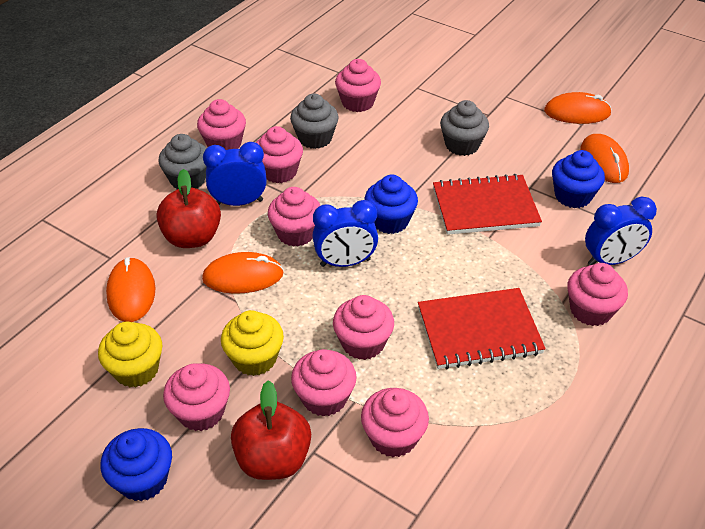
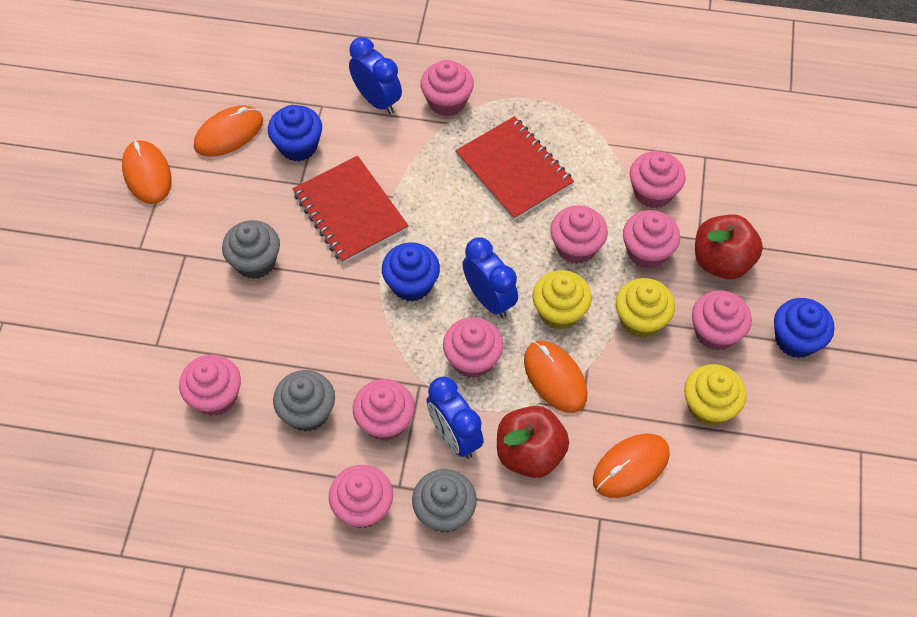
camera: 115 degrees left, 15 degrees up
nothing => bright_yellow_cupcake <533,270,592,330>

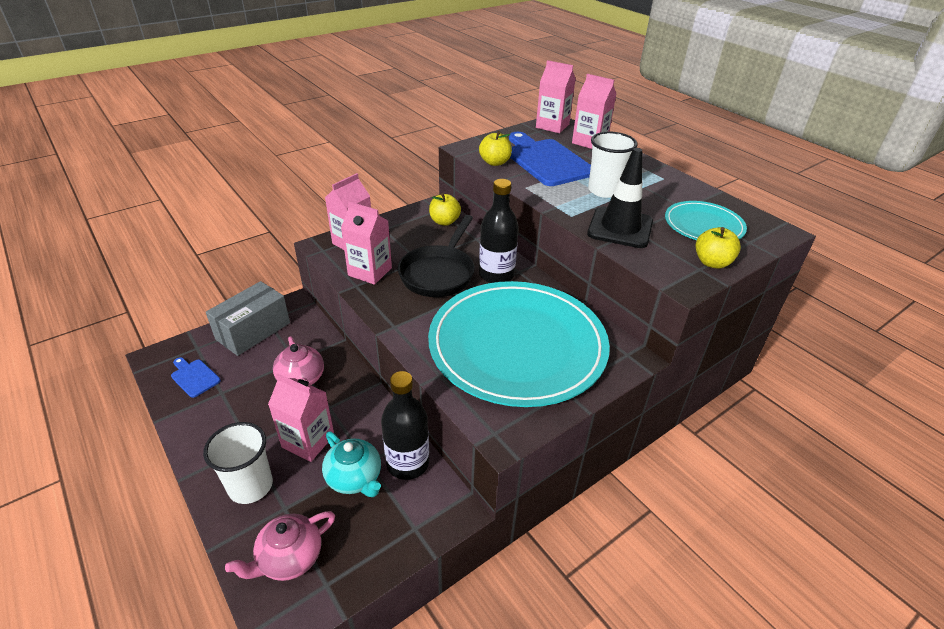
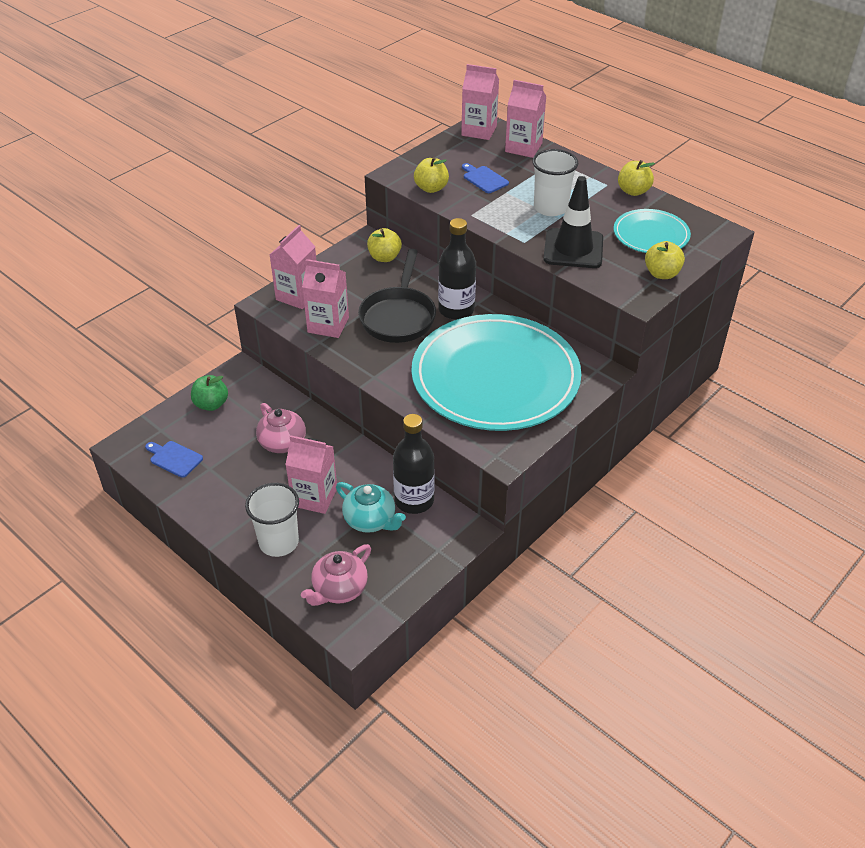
camera: 10 degrees left, 5 degrees up
ash-grey_package <206,281,290,356> => green_toy_apple <191,375,228,411>
royal_blue_chopping_board <509,132,591,186> => royal_blue_chopping_board <462,163,509,193>, x0.46
nothing => bright_yellow_toy_apple <618,160,655,196>

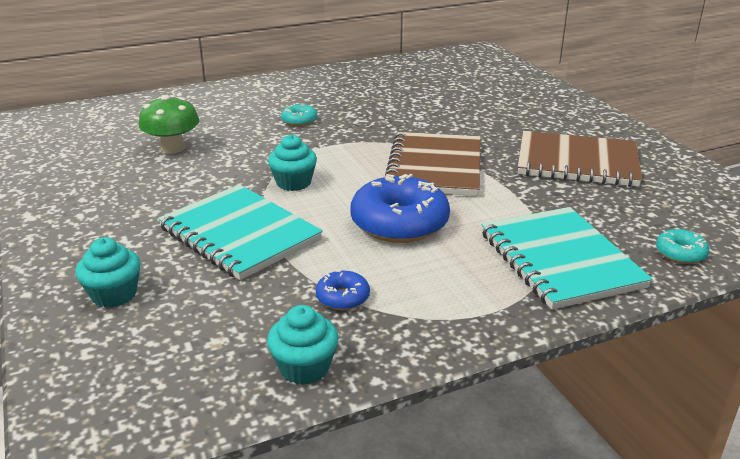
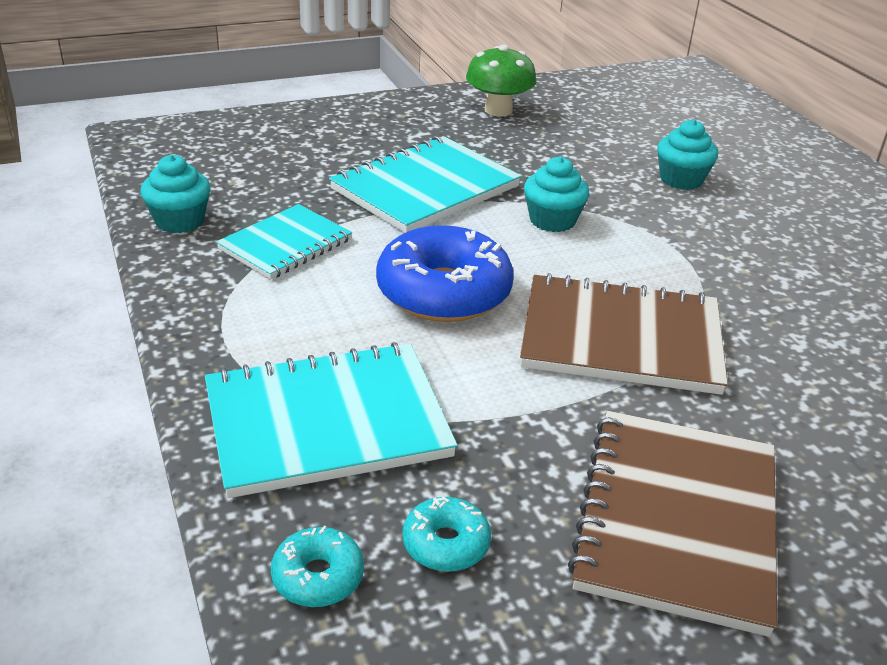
camera: 90 degrees right, 5 degrees up
royal_blue_donut <316,270,370,310> => teal_notebook <216,204,352,280>
teal_donut <281,103,317,126> => teal_donut <402,496,491,572>, shifted
green_fungus <139,95,199,154> => green_fungus <466,44,537,117>, shifted
teal_cupcake <75,237,141,308> => teal_cupcake <657,119,718,190>, shifted

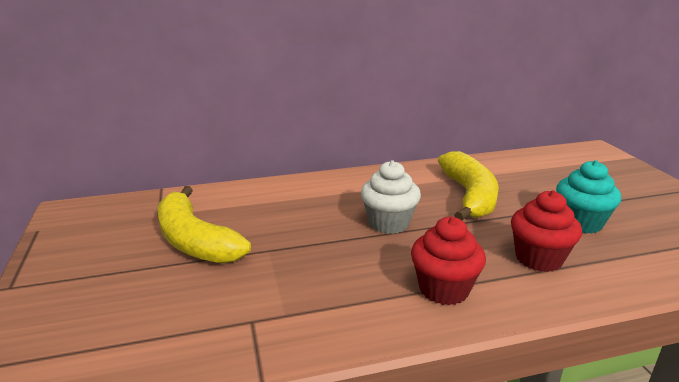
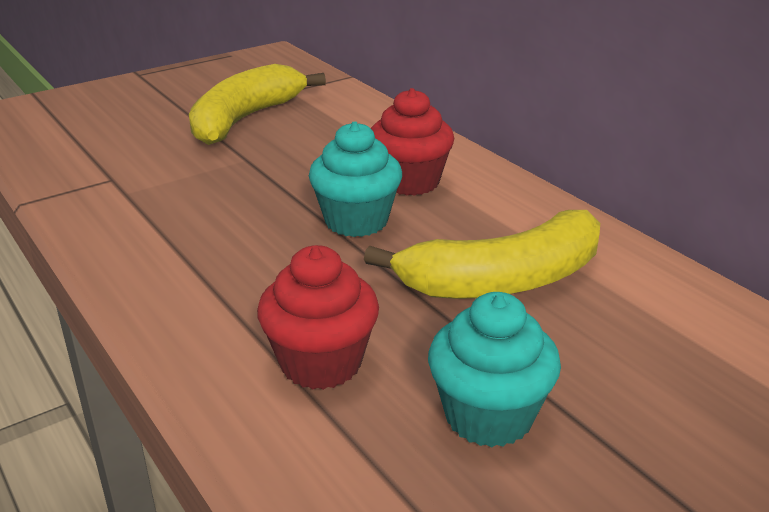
camera: 70 degrees right, 5 degrees up
snow-white_cupcake <361,160,421,234> => teal_cupcake <309,121,402,237>
crimson_cupcake <411,217,486,305> => crimson_cupcake <371,88,454,196>, shifted

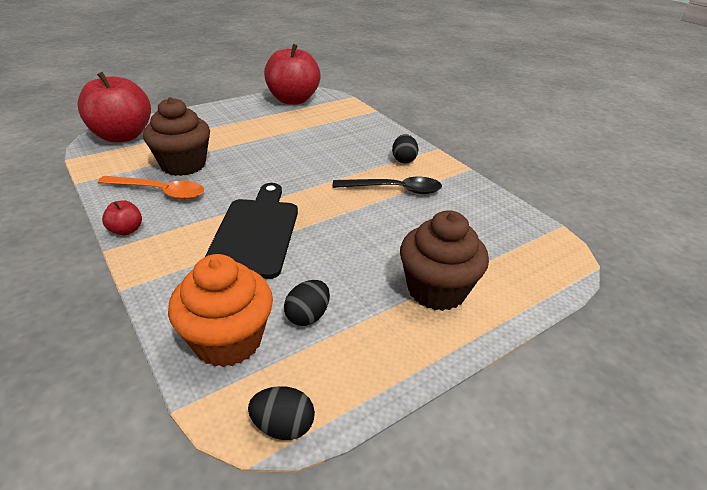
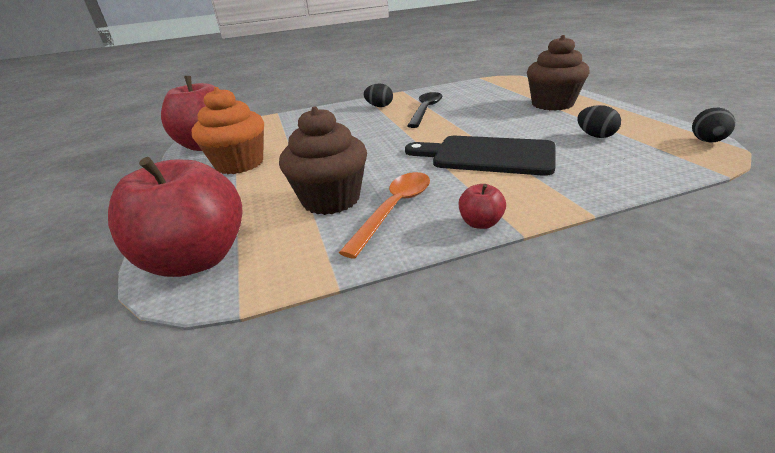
camera: 70 degrees left, 5 degrees down
orange_cupcake <168,254,273,367> => orange_cupcake <192,87,264,174>, shifted

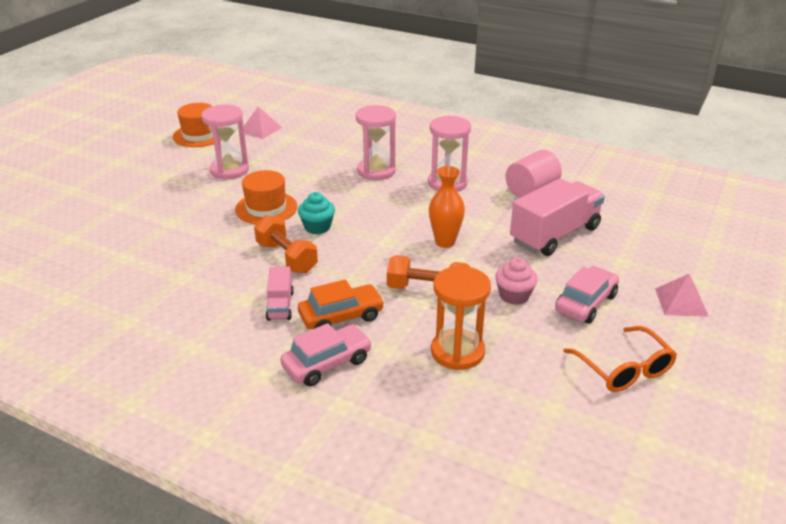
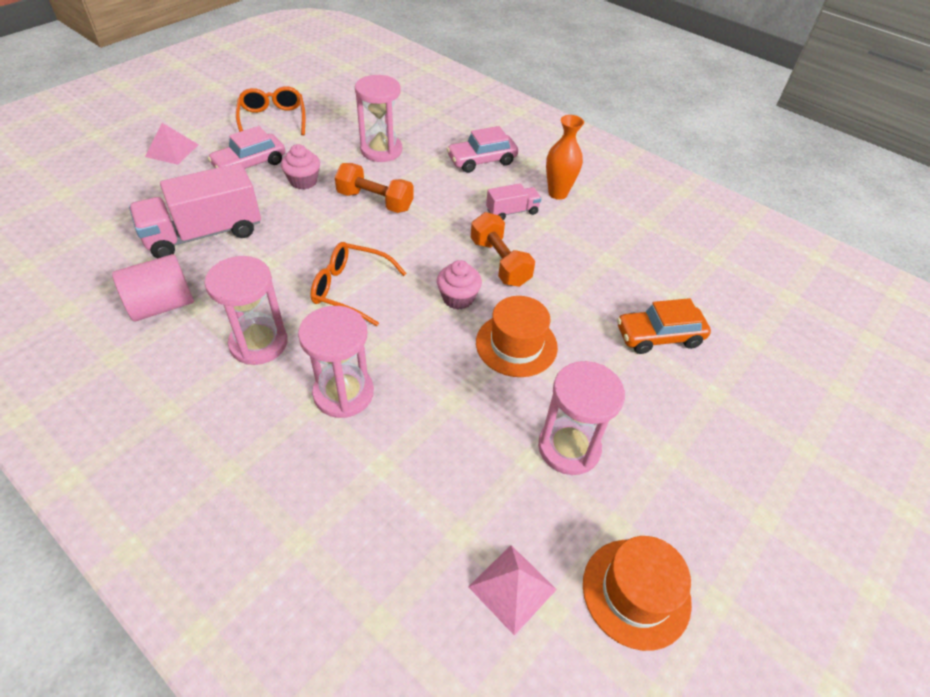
camera: 170 degrees left, 15 degrees up
nothing => orange_spectacles <310,242,407,326>
orange_sand_timer <431,266,491,370> => rose-pink_sand_timer <355,75,402,162>
teal_cupcake <298,192,335,234> => rose-pink_cupcake <437,260,482,310>
rose-pink_lorry <266,267,294,321> => rose-pink_lorry <486,183,542,220>, 60 degrees clockwise
orange_tall_vase <429,166,465,248> => orange_tall_vase <546,115,584,200>, shifted
orange_automobile <298,279,385,329> => orange_automobile <617,298,711,354>, shifted

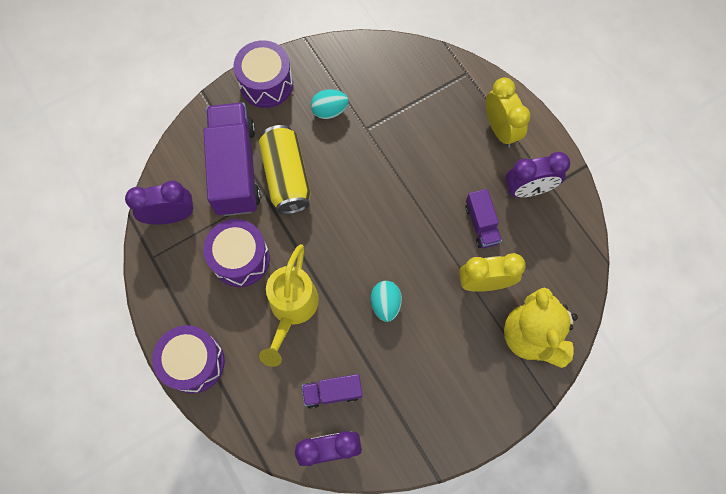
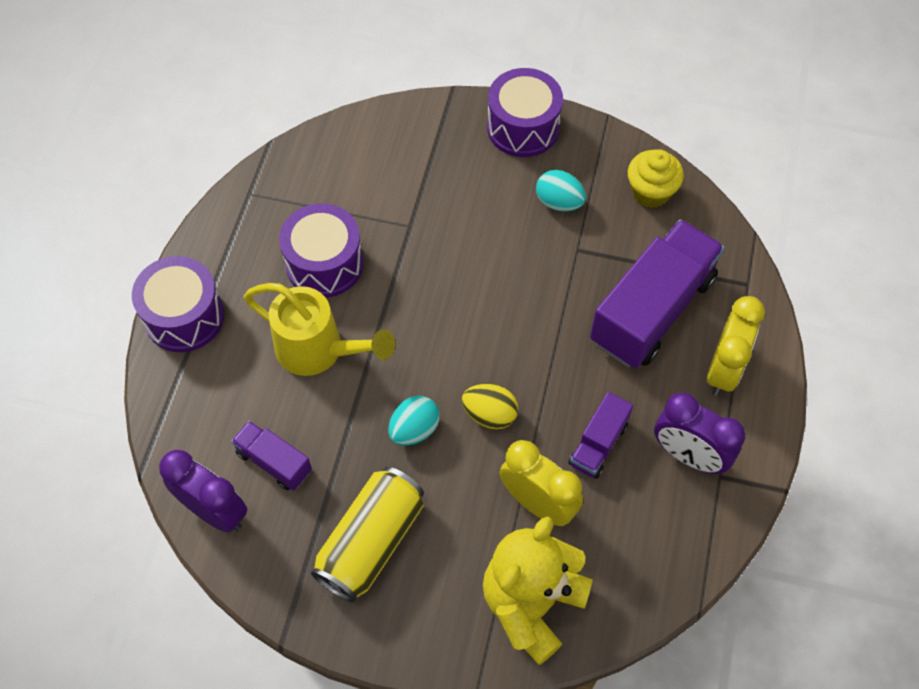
camera: 45 degrees right, 10 degrees down
bright_yellow_watering_pot <259,244,319,367> => bright_yellow_watering_pot <244,283,395,376>, 120 degrees counterclockwise
bright_yellow_soda_can <259,125,311,214> => bright_yellow_soda_can <311,467,424,603>, shifted
nothing => bright_yellow_toy_egg <462,384,518,429>
purple_lorry <203,103,261,216> => purple_lorry <590,219,725,368>, shifted
nothing => bright_yellow_cupcake <628,149,684,208>
purple_clock <125,180,193,224> => nothing

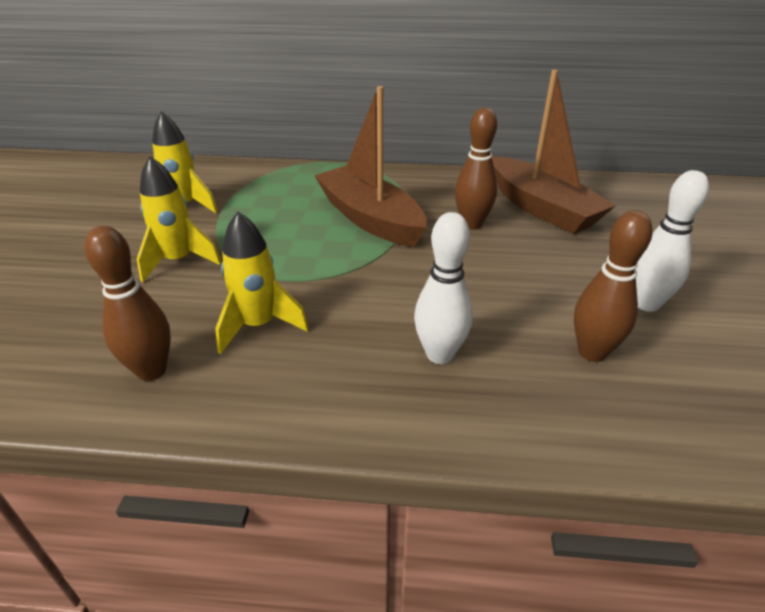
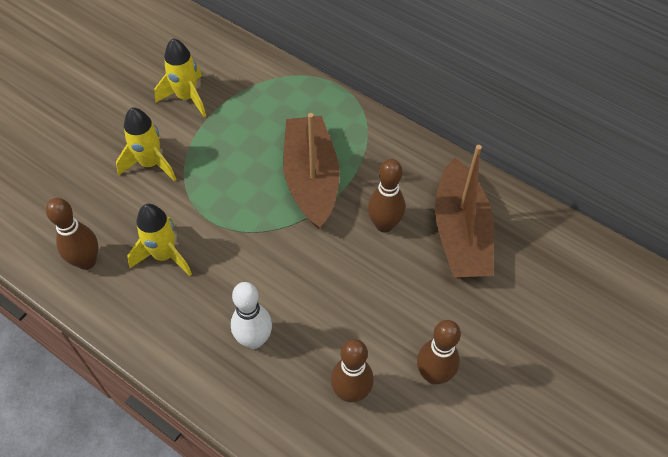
camera: 30 degrees right, 20 degrees up
snow-white_bowling_pin <636,170,709,312> => russet_bowling_pin <417,320,461,384>

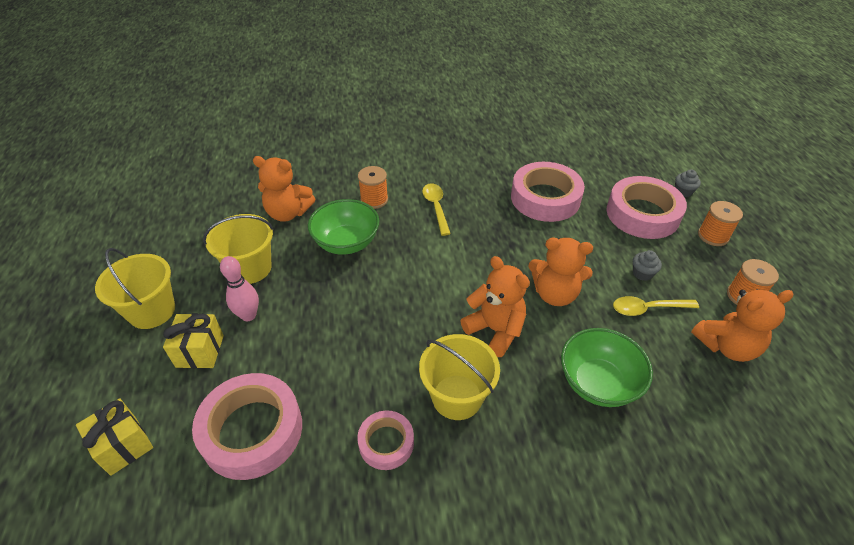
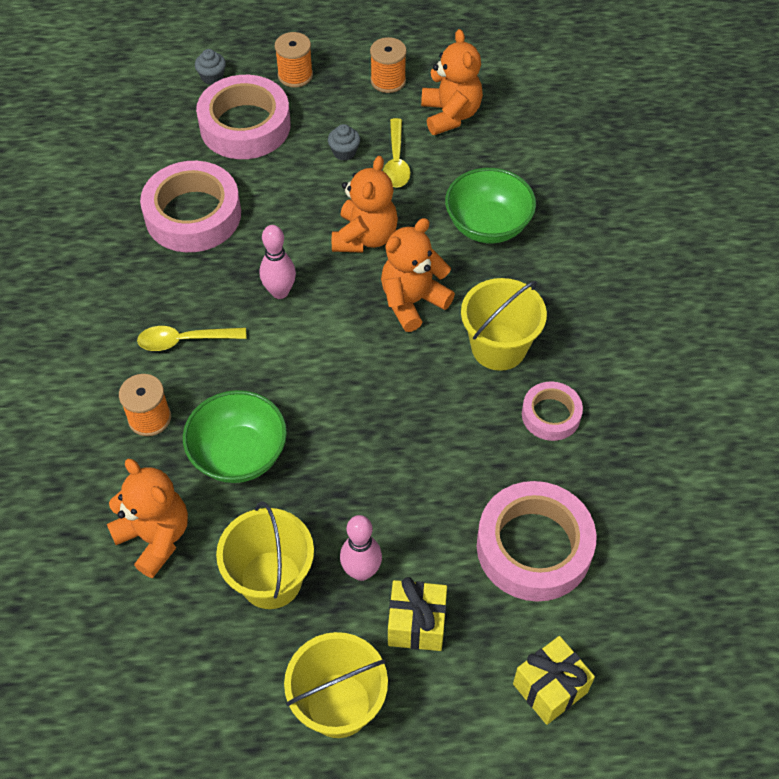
camera: 85 degrees left, 10 degrees up
orange_teddy <253,156,315,222> => orange_teddy <107,459,188,578>, 60 degrees counterclockwise
nothing => rose-pink_bowling_pin <260,225,296,299>

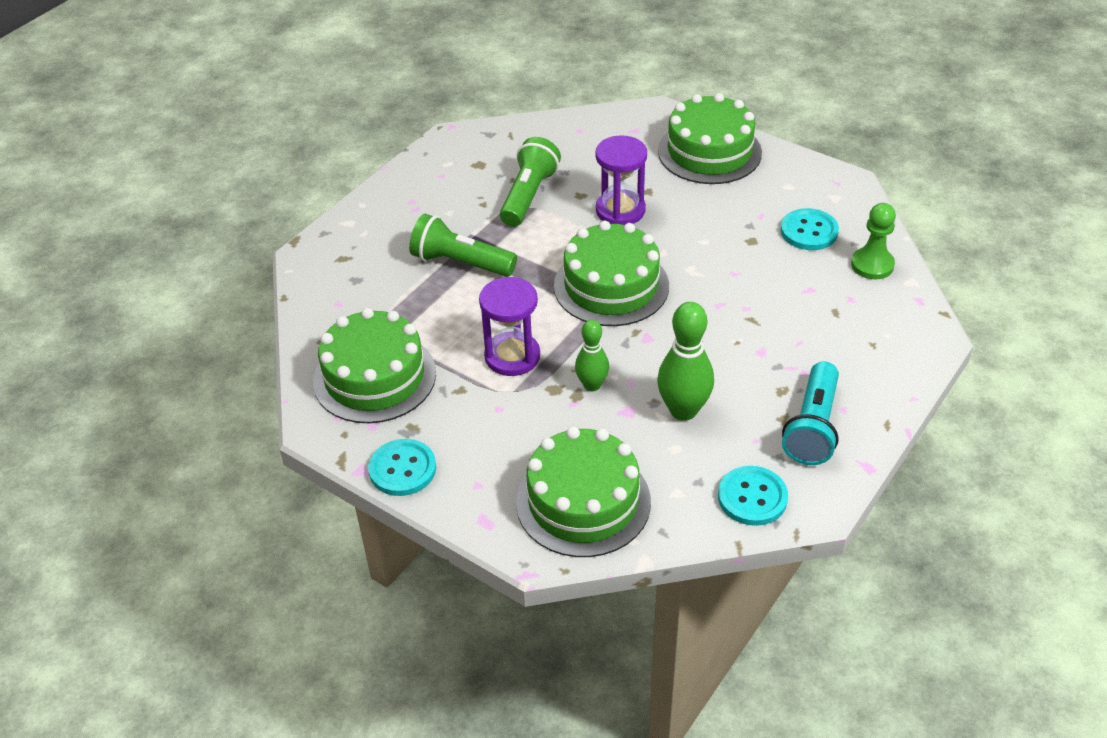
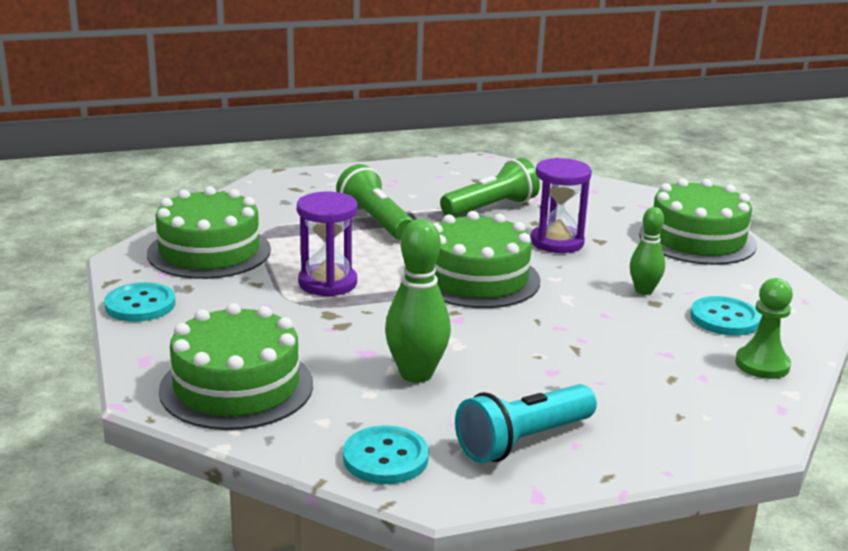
camera: 35 degrees right, 20 degrees down
green_bowling_pin <575,320,609,391> => green_bowling_pin <630,207,665,295>, shifted

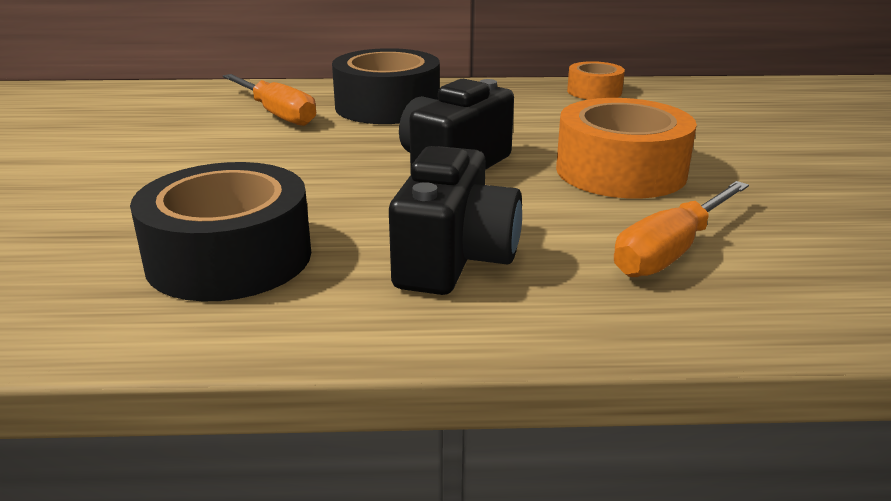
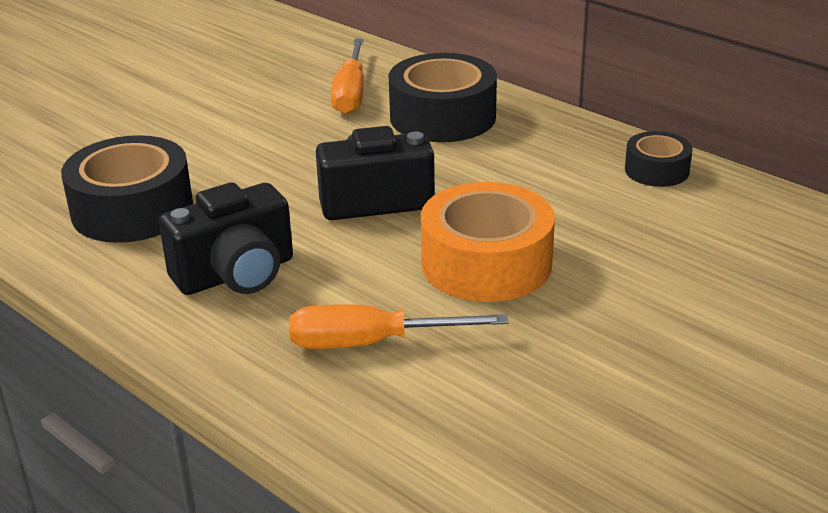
camera: 45 degrees right, 5 degrees up
orange_tape <567,61,625,100> => ebony_tape <625,131,693,187>

